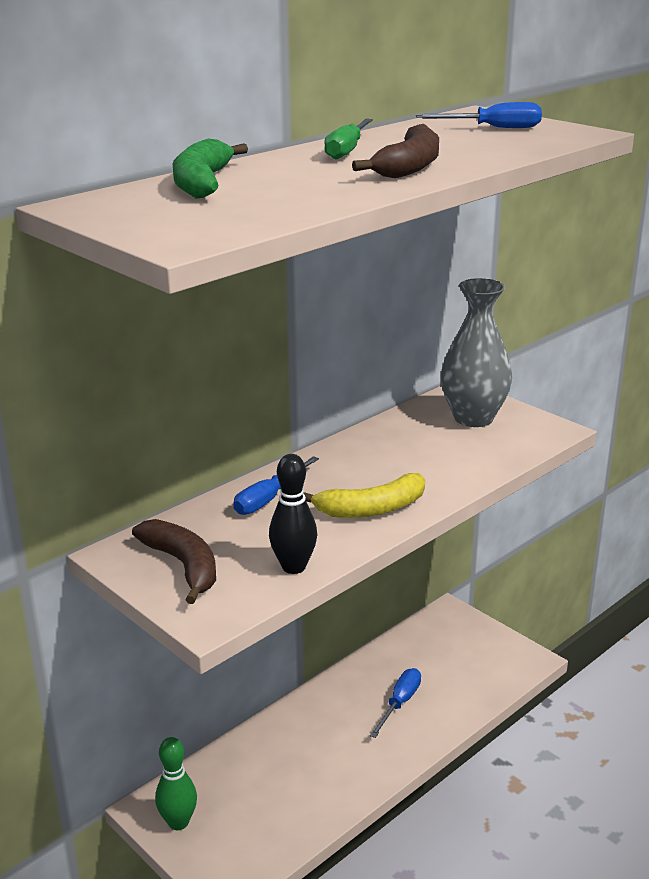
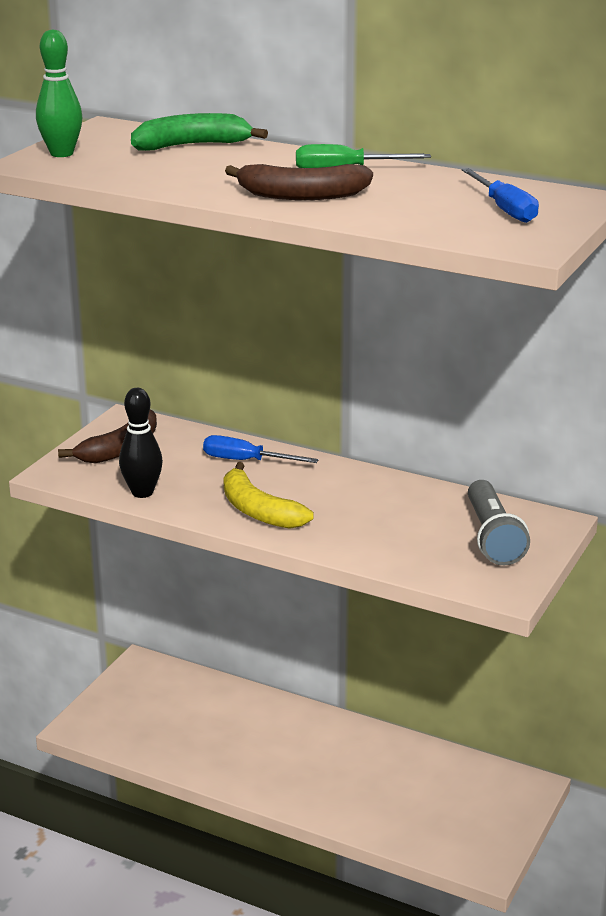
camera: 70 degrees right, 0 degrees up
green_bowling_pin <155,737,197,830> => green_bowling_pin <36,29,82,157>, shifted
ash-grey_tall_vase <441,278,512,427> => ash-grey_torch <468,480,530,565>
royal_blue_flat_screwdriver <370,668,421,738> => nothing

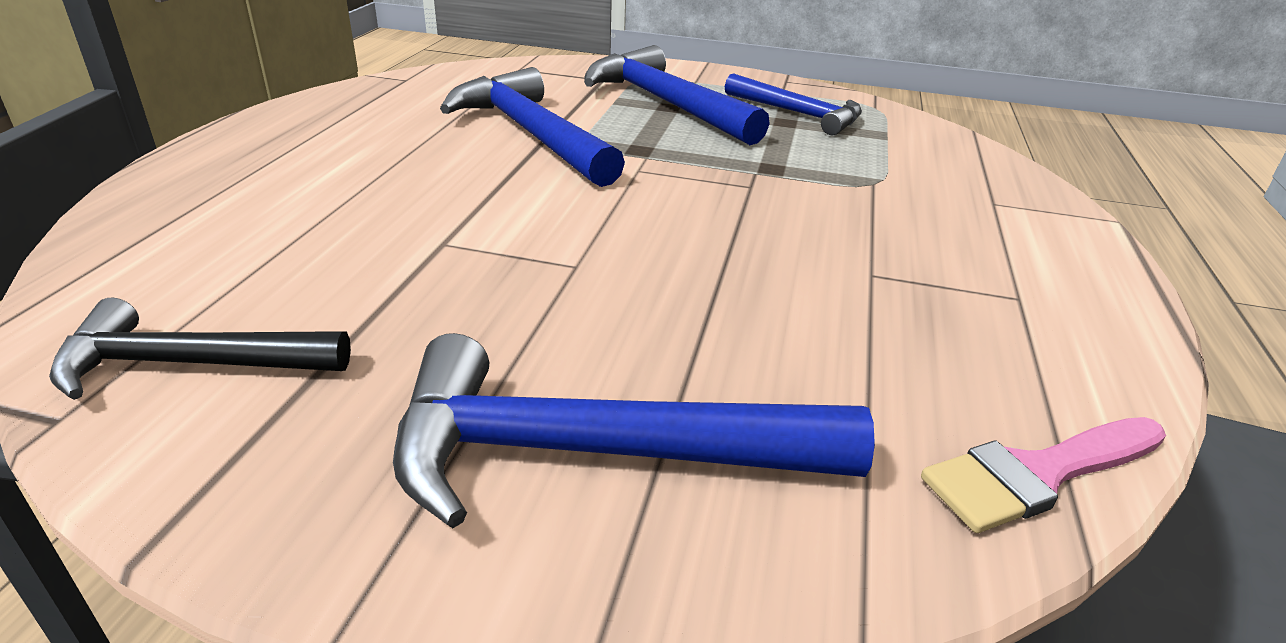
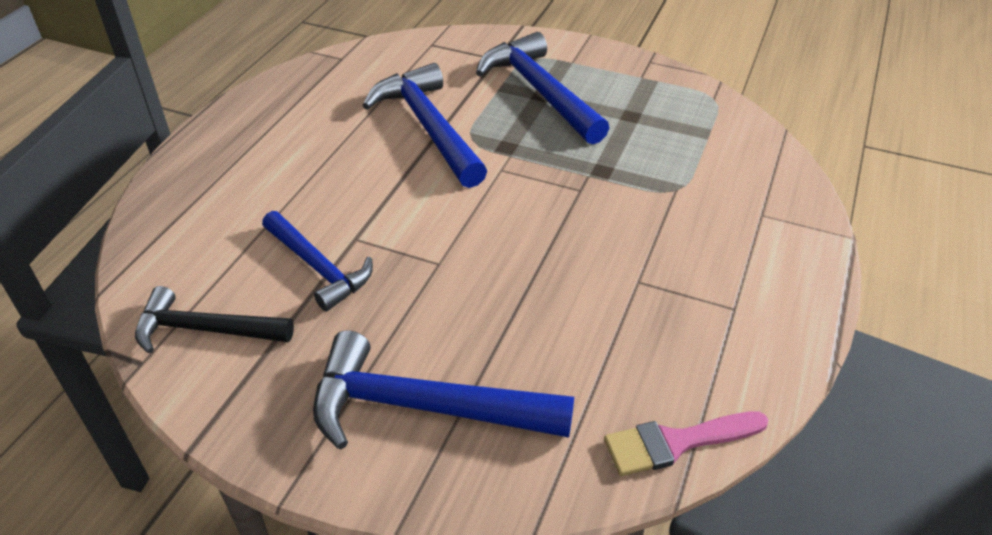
camera: 10 degrees right, 10 degrees up
royal_blue_carpenter's_hammer <725,73,862,135> => royal_blue_carpenter's_hammer <262,211,373,311>, shifted

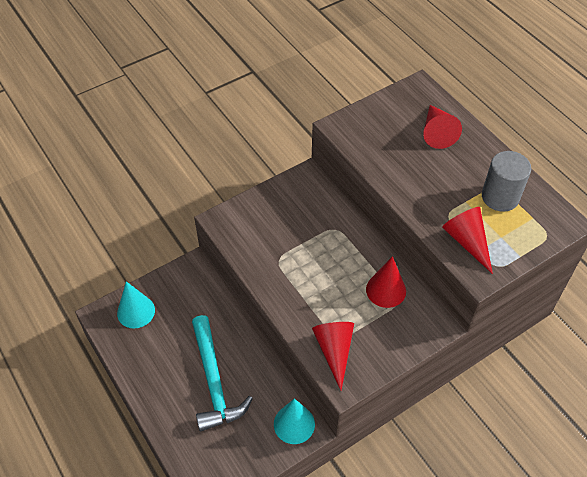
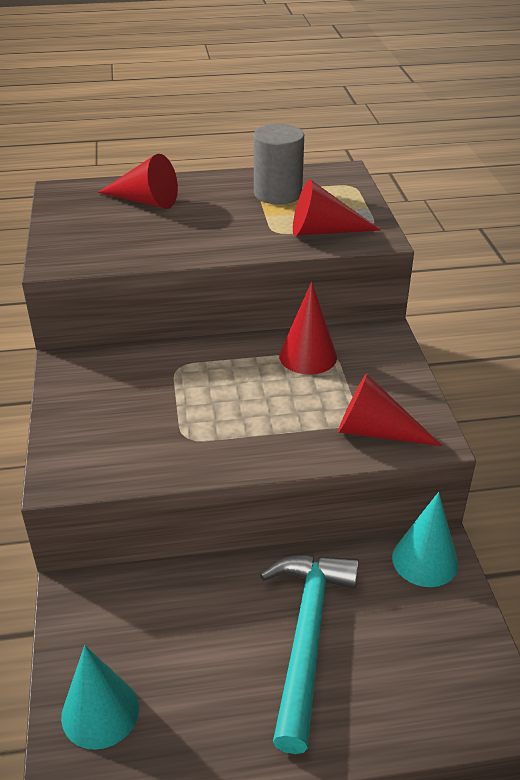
camera: 65 degrees left, 15 degrees down
teal_carpenter's_hammer <192,315,253,431> => teal_carpenter's_hammer <260,555,359,754>, 90 degrees counterclockwise

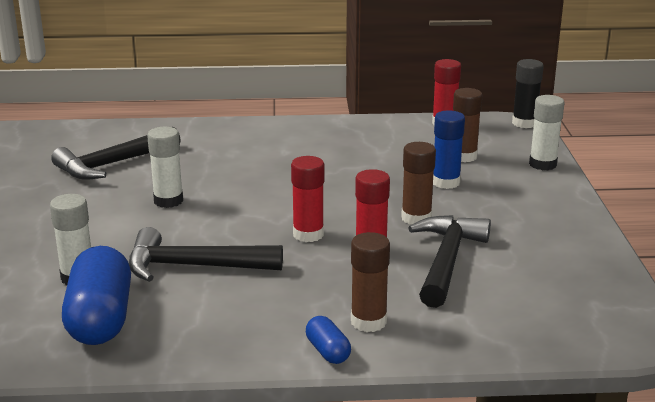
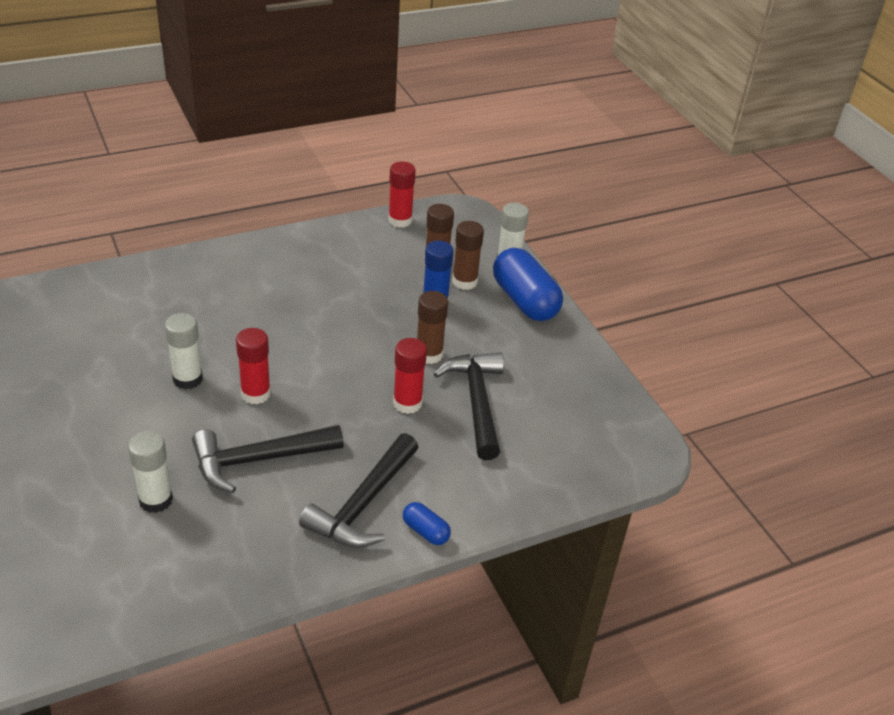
camera: 25 degrees left, 15 degrees up
crimson_glue_stick <291,156,325,242> => crimson_glue_stick <236,328,271,404>, shifted
ebony_carpenter's_hammer <51,127,181,180> => ebony_carpenter's_hammer <299,433,419,548>, shifted
russet_glue_stick <351,232,390,332> => russet_glue_stick <452,221,484,290>, shifted
royal_blue_pill <62,246,131,345> => royal_blue_pill <493,248,563,321>, shifted
ebony_glue_stick <512,59,544,128> => nothing

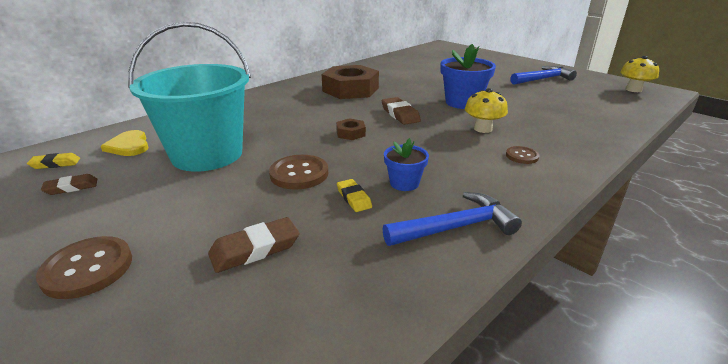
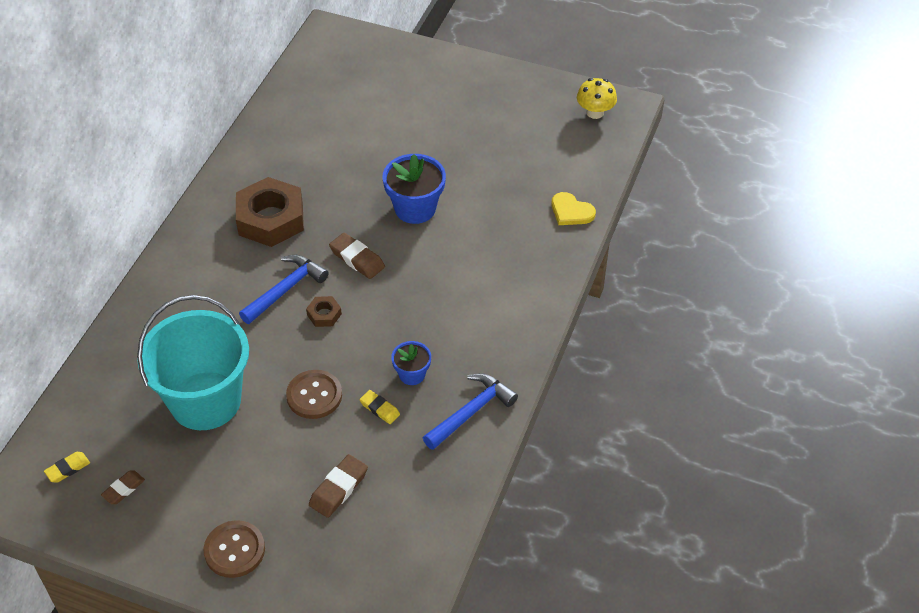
camera: 25 degrees left, 20 degrees up
royal_blue_carpenter's_hammer <510,66,577,85> => royal_blue_carpenter's_hammer <239,255,329,324>, shifted
bright_yellow_love_heart <101,130,149,156> => bright_yellow_love_heart <552,192,596,225>, shifted
bright_yellow_fungus <465,88,508,133> => nothing
russet_shirt_button <506,146,540,164> => nothing

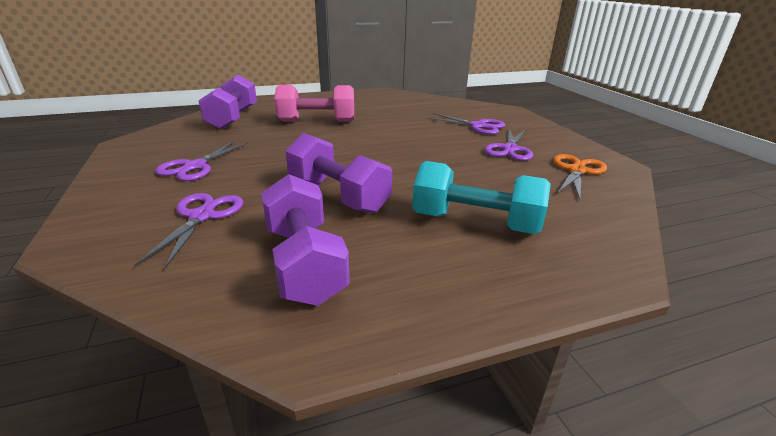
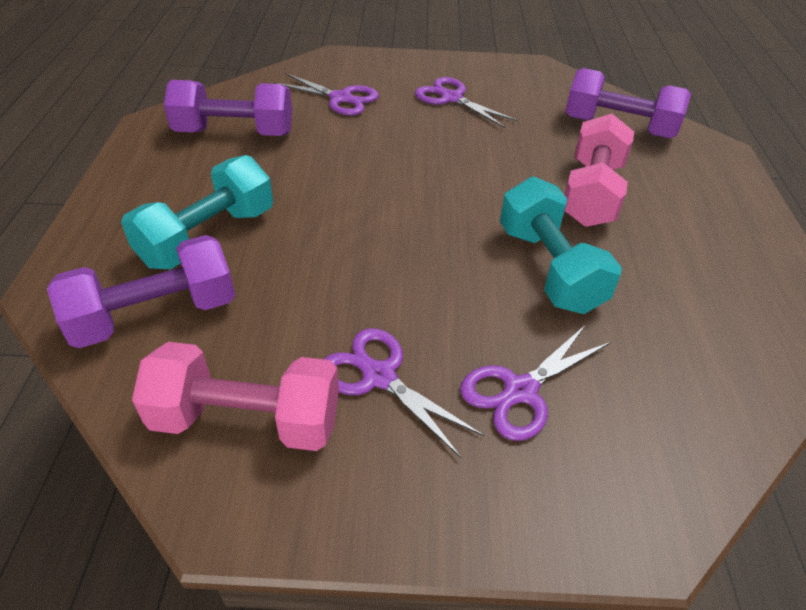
camera: 110 degrees right, 15 degrees up
purple_hand_weight <286,133,392,213> => purple_hand_weight <47,235,235,348>, shifted
orange_scissors <553,154,607,199> => rose-pink_hand_weight <132,342,339,451>
nothing => teal_hand_weight <500,177,622,314>

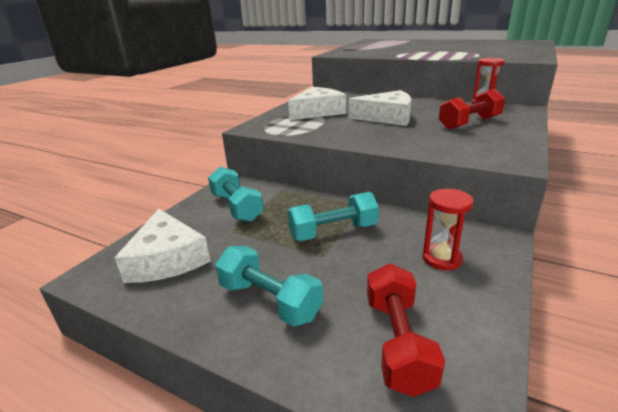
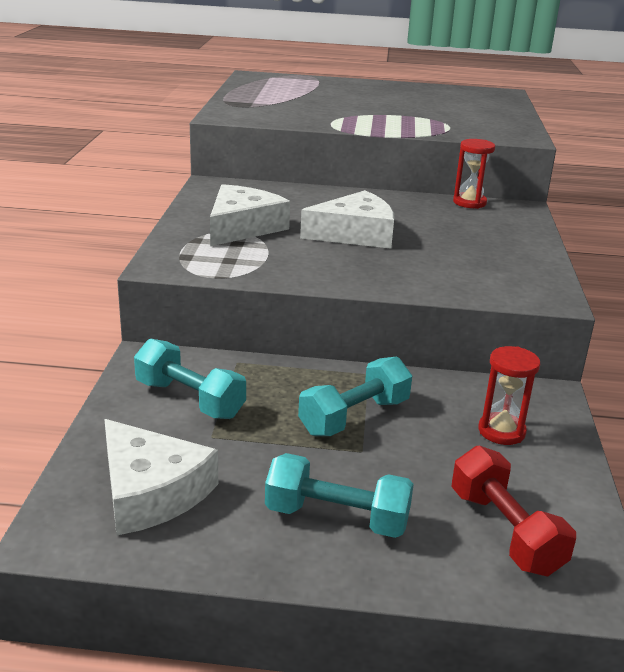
camera: 25 degrees left, 0 degrees up
crimson_hand_weight <439,89,505,130> => nothing

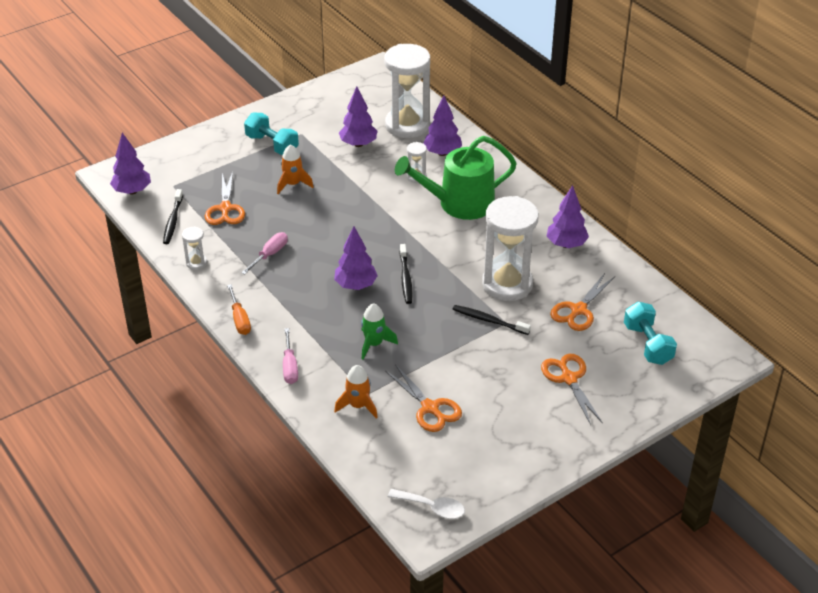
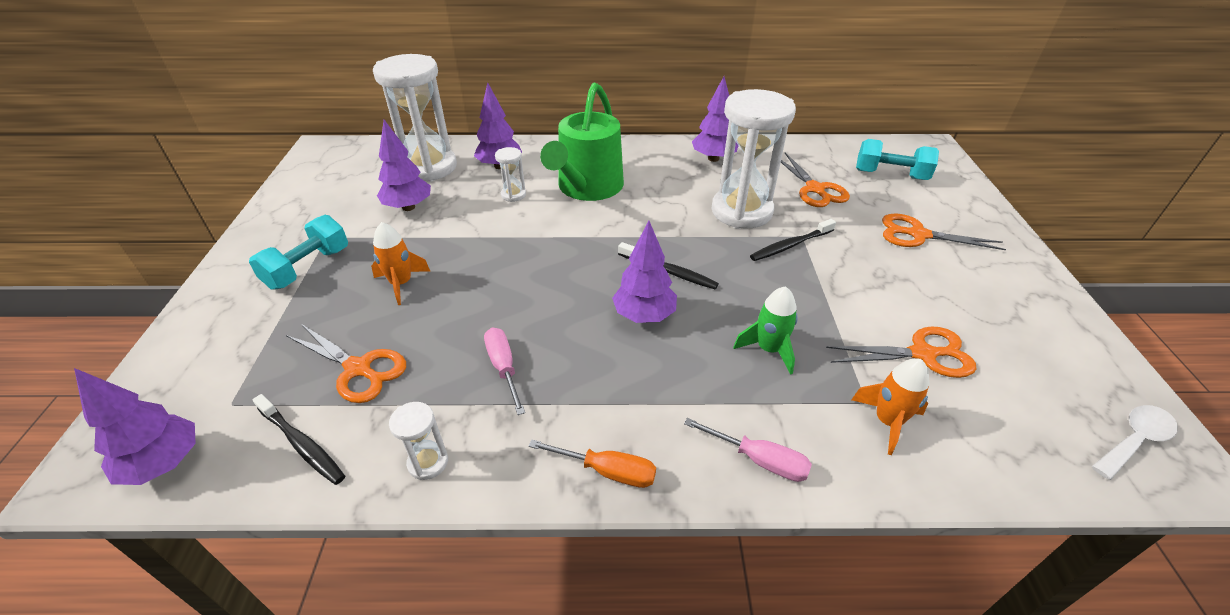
camera: 55 degrees left, 0 degrees up
teal_hand_weight <244,113,299,155> => teal_hand_weight <249,215,348,290>, 45 degrees counterclockwise

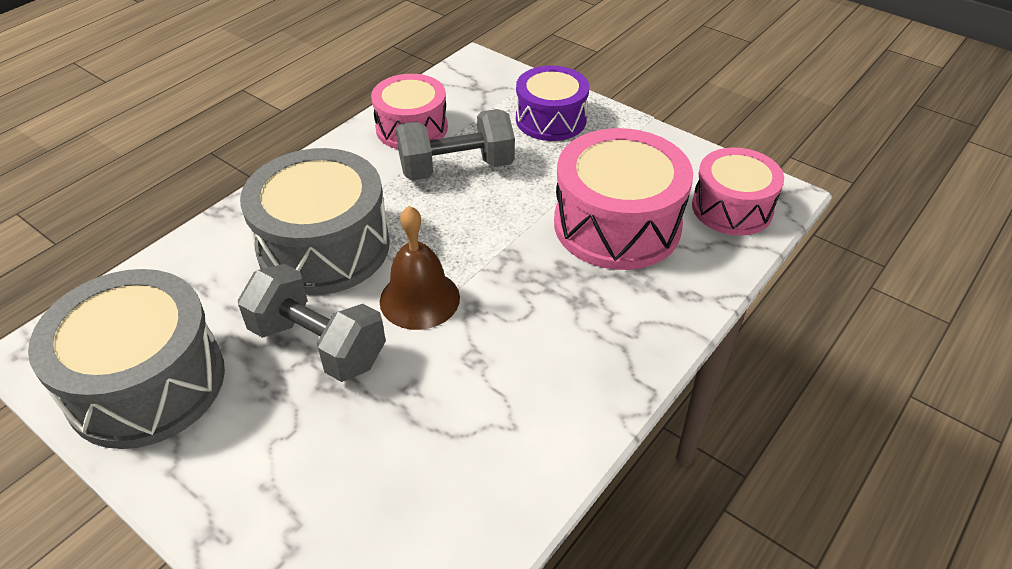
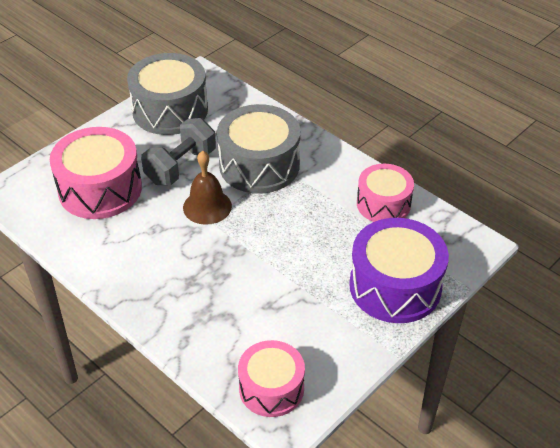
camera: 95 degrees right, 0 degrees up
rose-pink_snare_drum <554,128,693,270> => rose-pink_snare_drum <50,127,142,219>, shifted
purple_snare_drum <516,65,589,141> => purple_snare_drum <349,218,449,323>, x1.56
ash-grey_hand_weight <396,109,515,181> => nothing

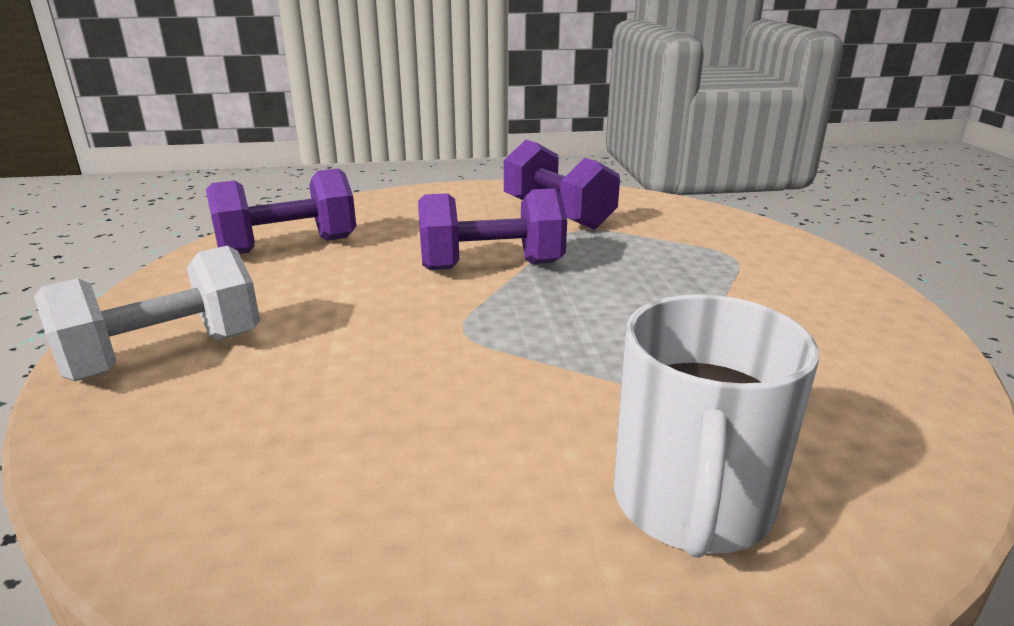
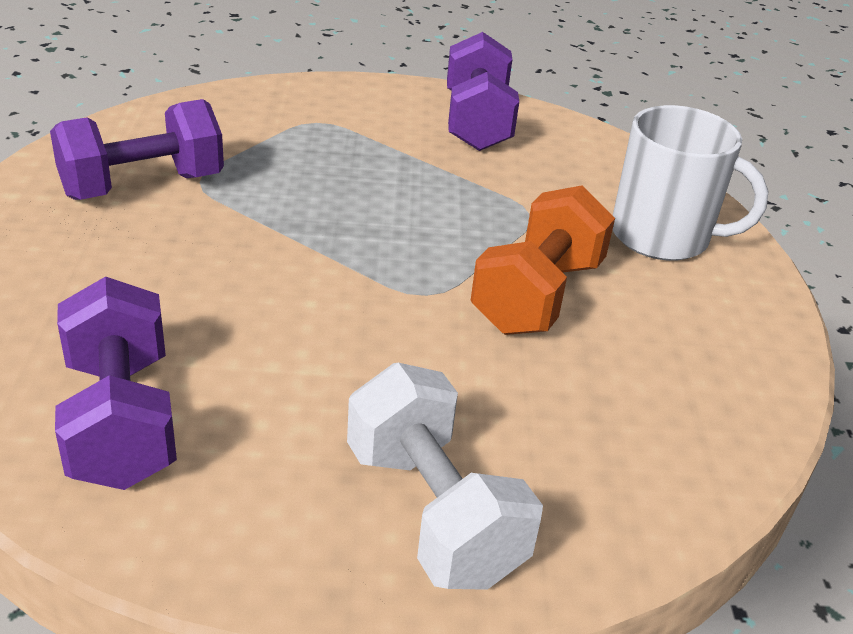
camera: 85 degrees left, 10 degrees up
purple_hand_weight <418,188,567,270> => purple_hand_weight <447,32,519,151>, shifted
nothing => orange_hand_weight <471,186,615,335>

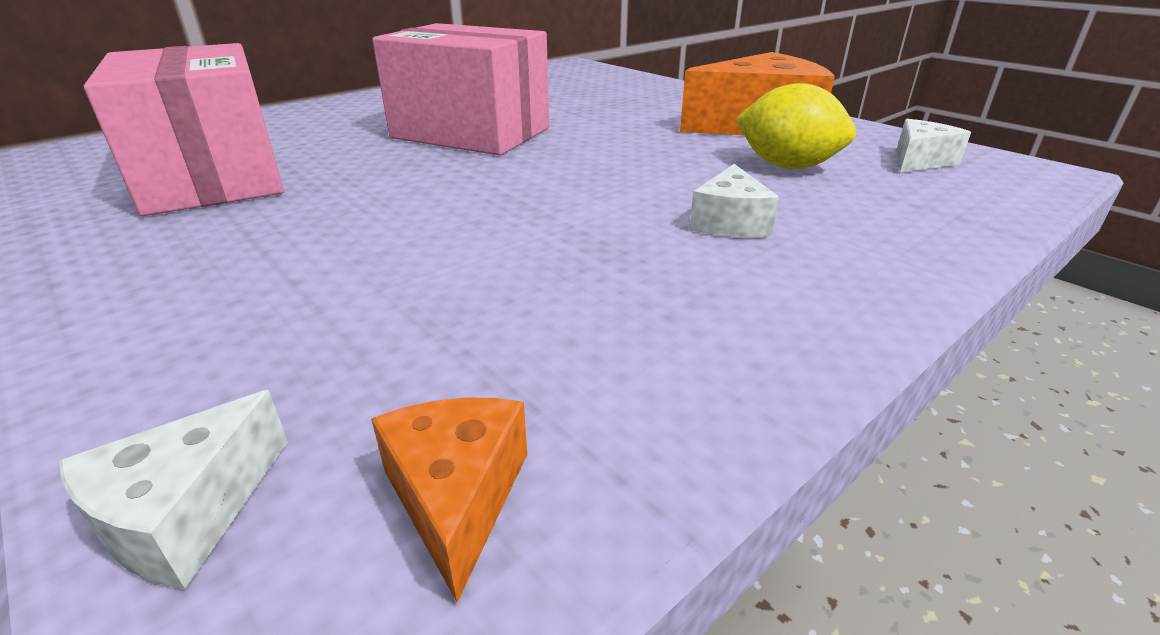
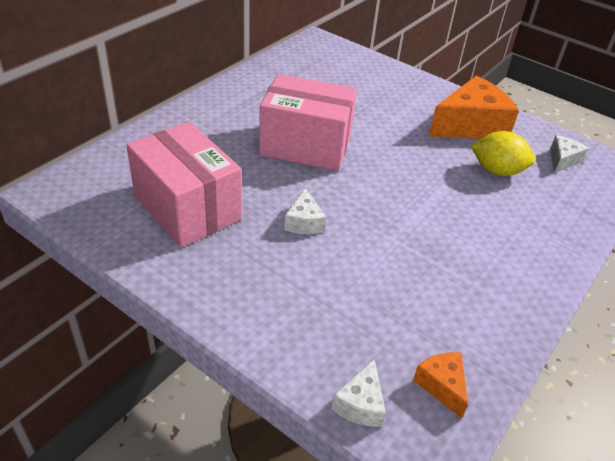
camera: 15 degrees left, 10 degrees up
snow-white_cheese <689,164,779,237> => snow-white_cheese <284,188,326,234>, shifted

